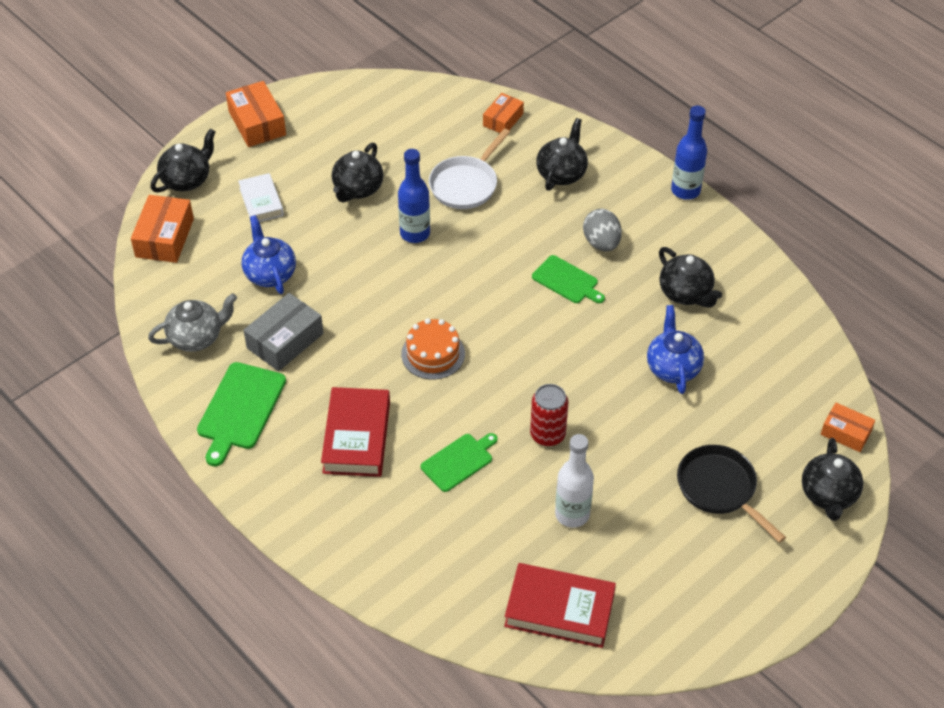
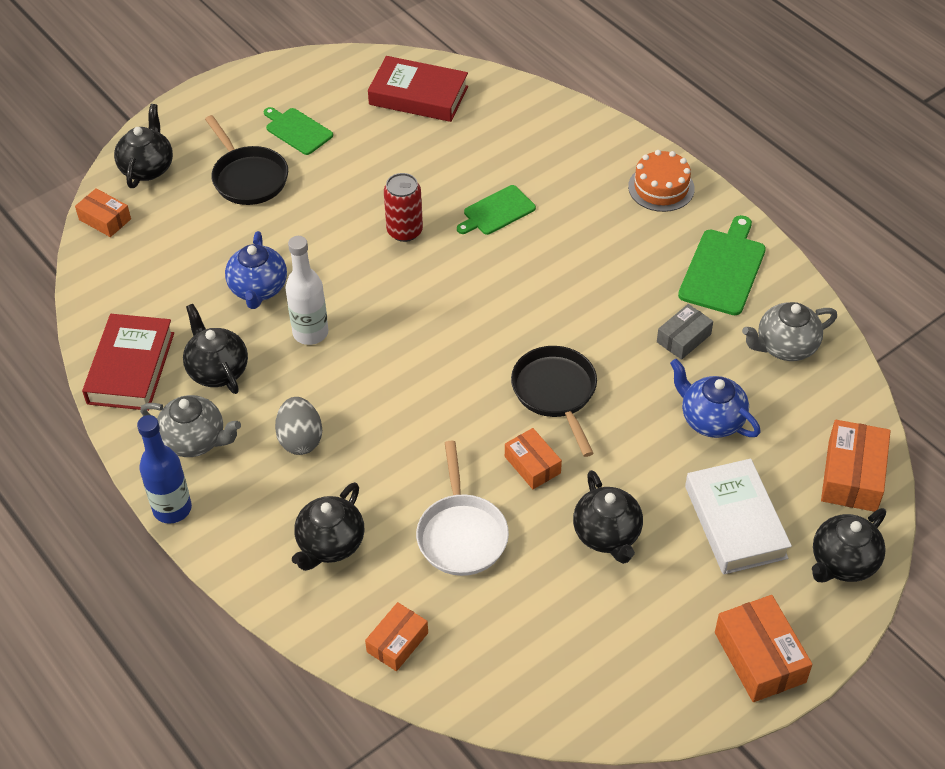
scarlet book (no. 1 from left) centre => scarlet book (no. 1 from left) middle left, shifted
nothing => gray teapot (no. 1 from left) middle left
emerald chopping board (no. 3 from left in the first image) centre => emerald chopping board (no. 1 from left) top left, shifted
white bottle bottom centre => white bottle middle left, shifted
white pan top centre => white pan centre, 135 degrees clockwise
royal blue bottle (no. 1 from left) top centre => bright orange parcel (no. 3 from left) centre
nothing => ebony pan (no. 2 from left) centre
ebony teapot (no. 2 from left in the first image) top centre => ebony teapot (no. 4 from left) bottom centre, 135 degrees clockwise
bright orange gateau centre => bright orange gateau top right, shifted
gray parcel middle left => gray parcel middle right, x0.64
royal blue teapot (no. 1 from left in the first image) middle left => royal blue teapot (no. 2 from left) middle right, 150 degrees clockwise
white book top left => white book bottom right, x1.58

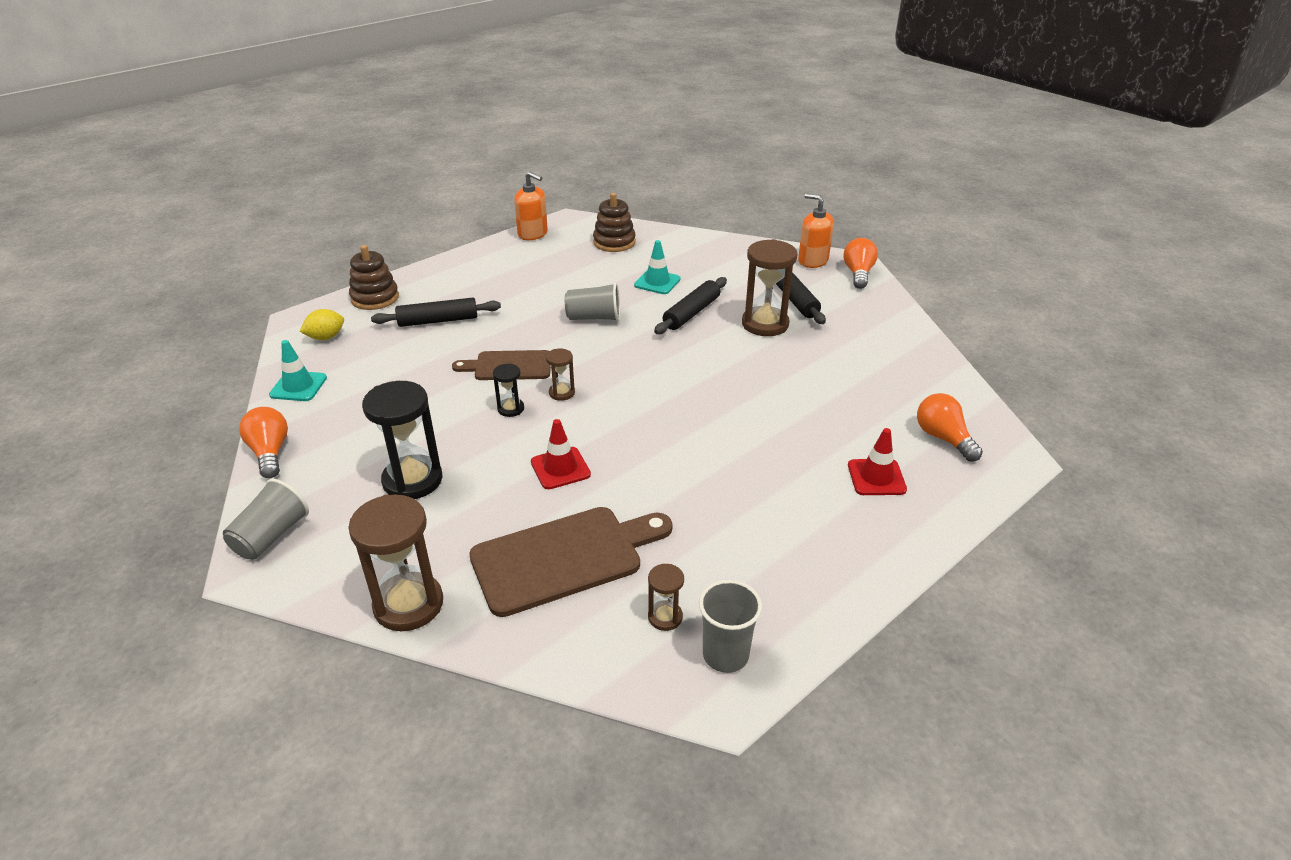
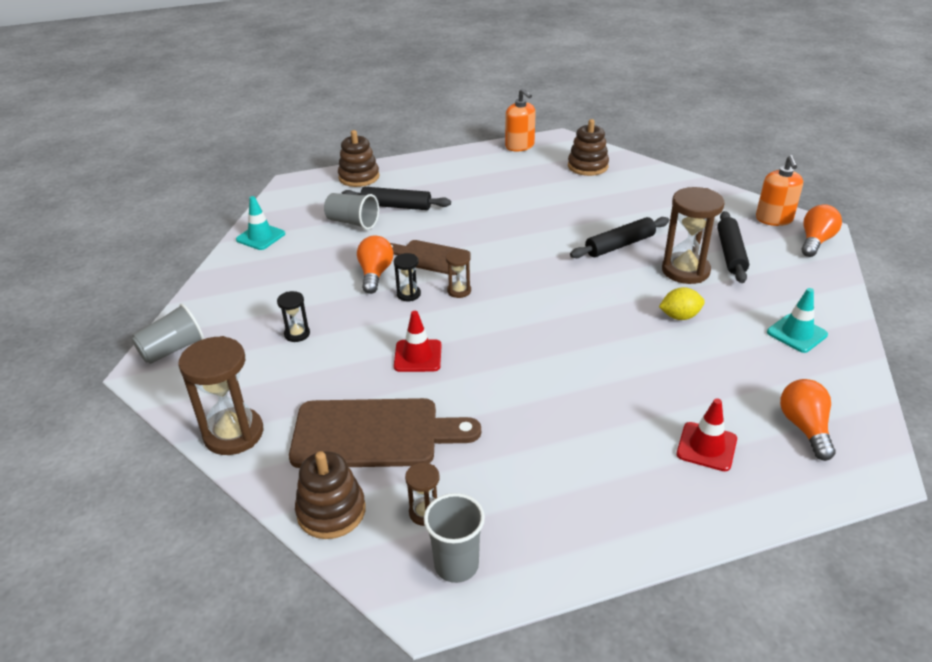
ebony sand timer (no. 1 from left) middle left, x0.50
nothing => dark brown stacking rings (no. 1 from left) bottom centre
gray cup (no. 2 from left) centre => gray cup (no. 2 from left) top centre, shifted
bright orange light bulb (no. 1 from left) middle left => bright orange light bulb (no. 1 from left) centre, shifted
bright yellow toy lemon middle left => bright yellow toy lemon middle right, shifted
bright orange soap pump (no. 2 from left) top centre => bright orange soap pump (no. 2 from left) top right, 150 degrees counterclockwise
aqua road cone (no. 2 from left) top centre => aqua road cone (no. 2 from left) middle right, shifted

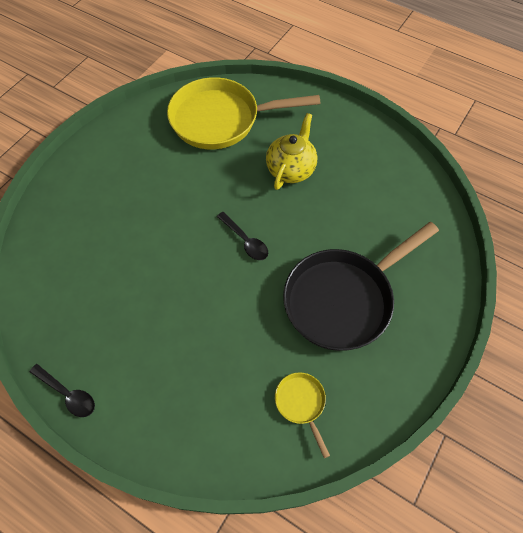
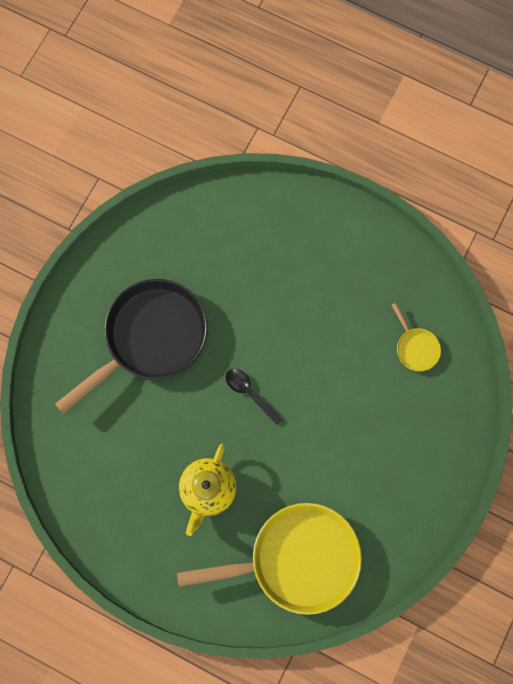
bright yellow pan (no. 2 from left) bottom centre => bright yellow pan (no. 2 from left) middle right, shifted
ebony spoon (no. 1 from left) bottom left => nothing

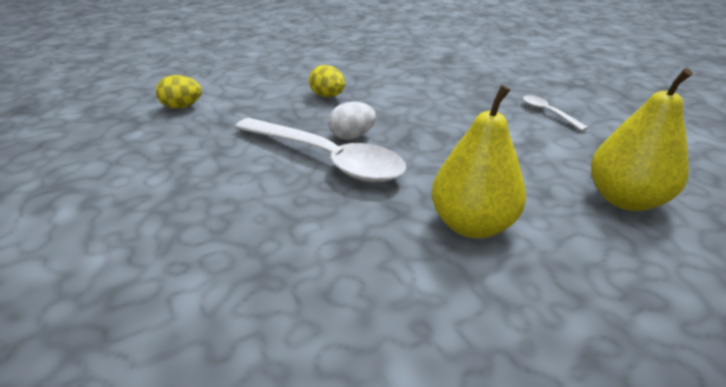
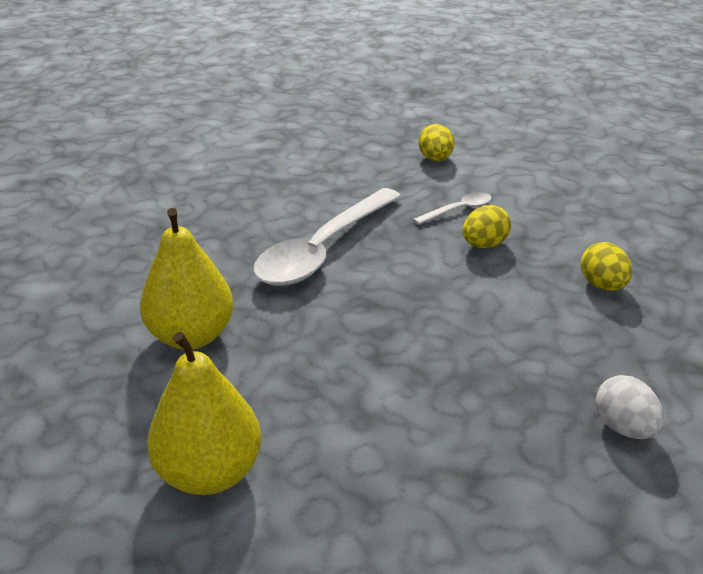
white spoon (no. 2 from left) top right => white spoon (no. 2 from left) centre, shifted
nothing => bright yellow toy egg (no. 3 from left) middle right
white toy egg top centre => white toy egg bottom right, shifted

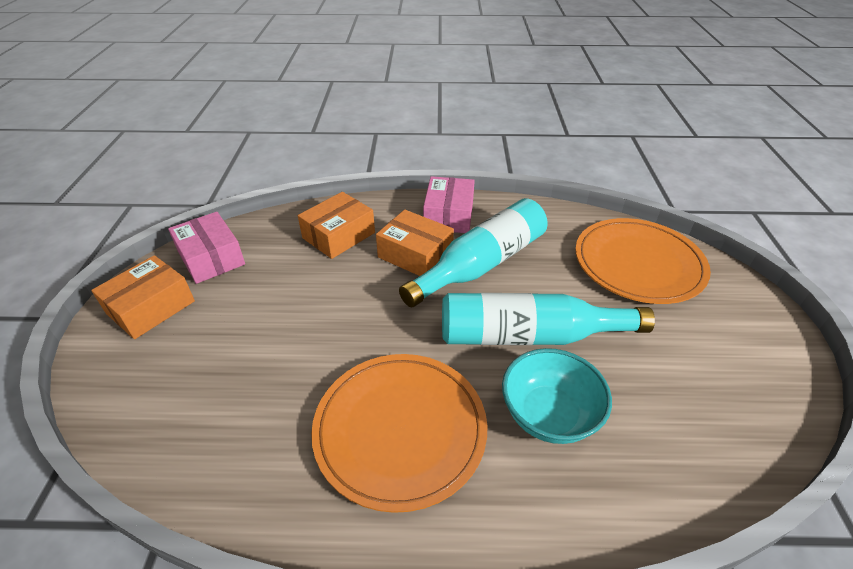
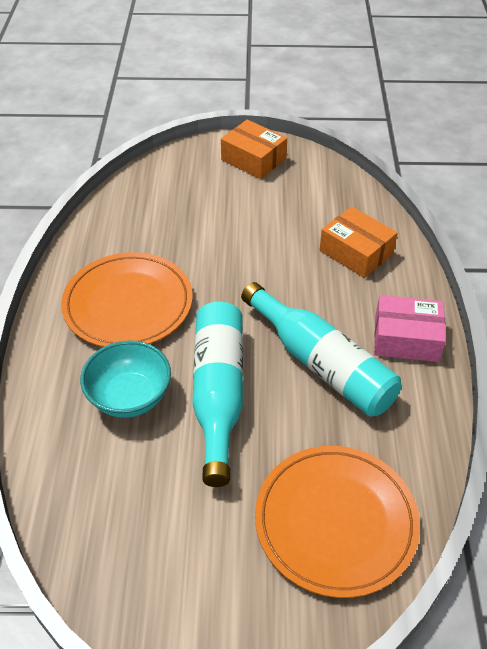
pink parcel (no. 1 from left) middle left => nothing
bright orange parcel (no. 3 from left) centre => nothing

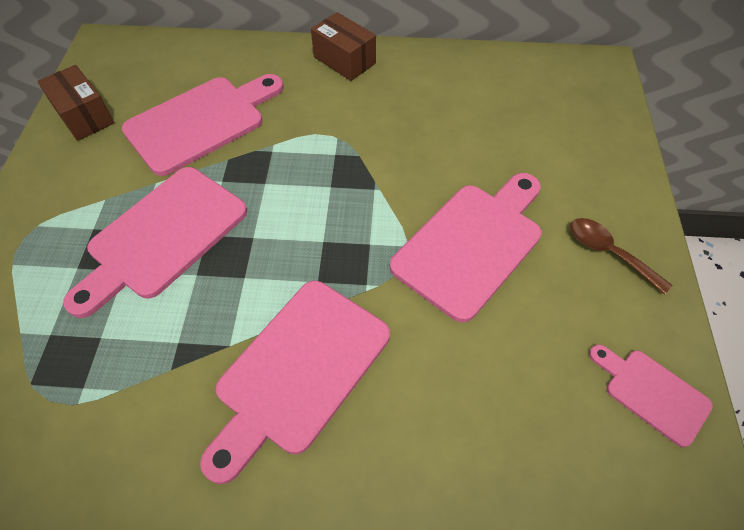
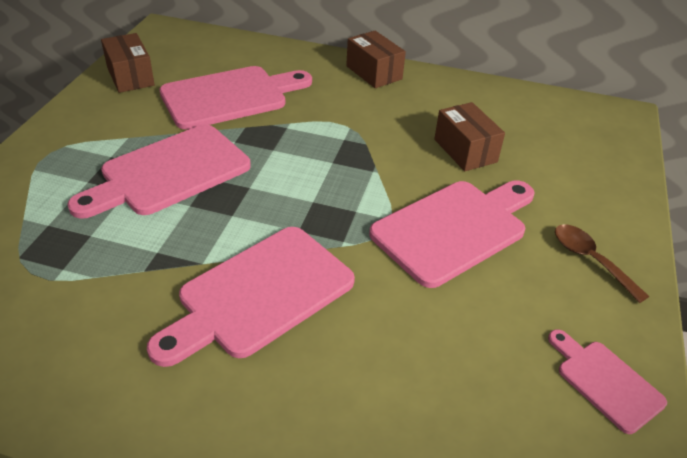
nothing => dark brown parcel (no. 3 from left) top right

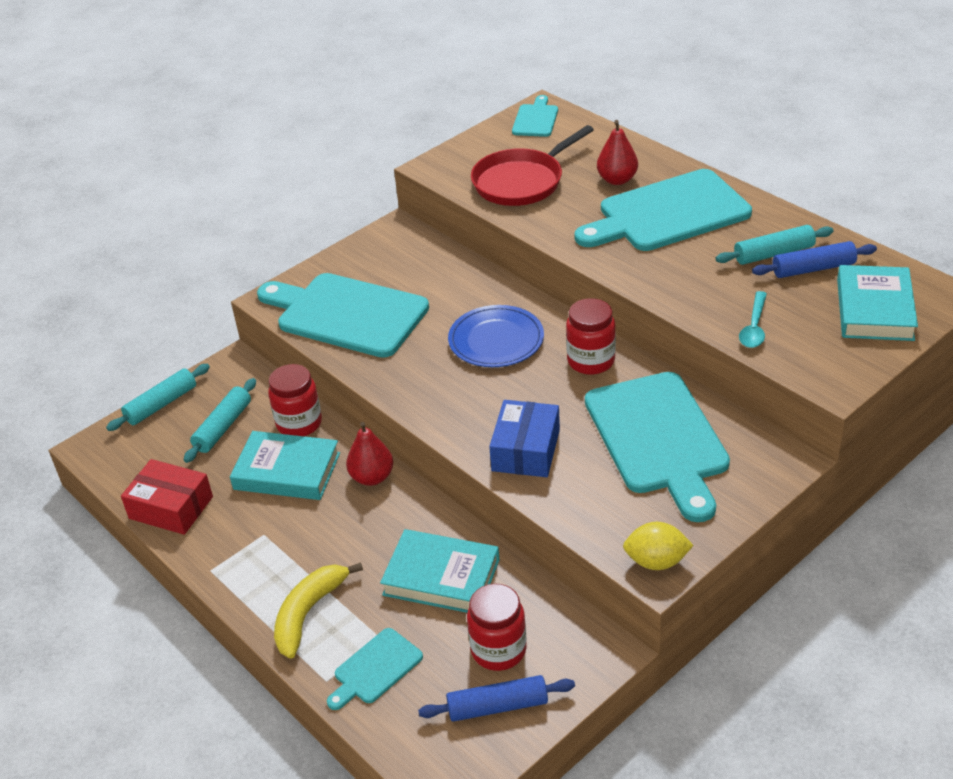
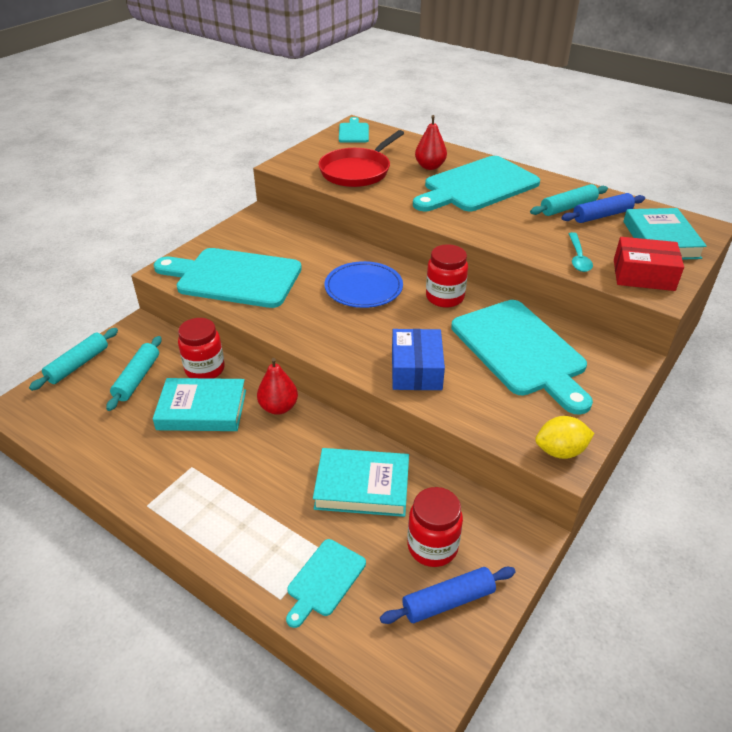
scarlet parcel middle left => scarlet parcel middle right, shifted
bright yellow toy banana bottom centre => nothing

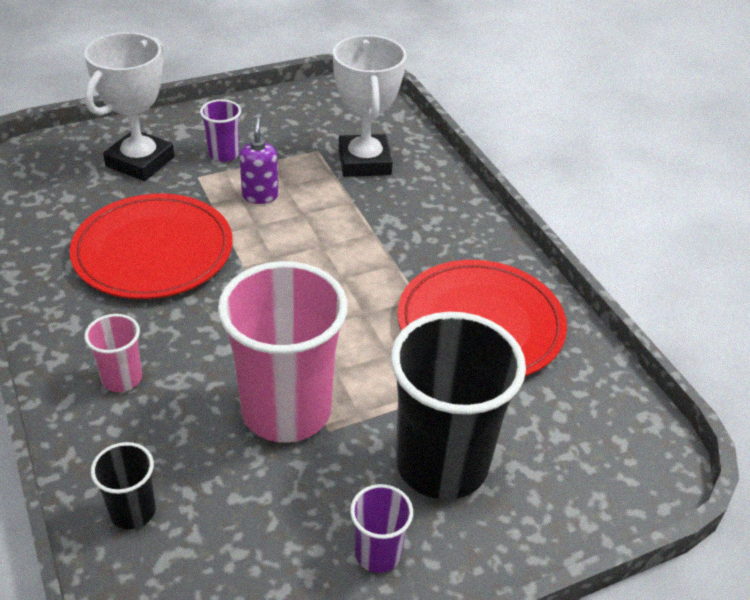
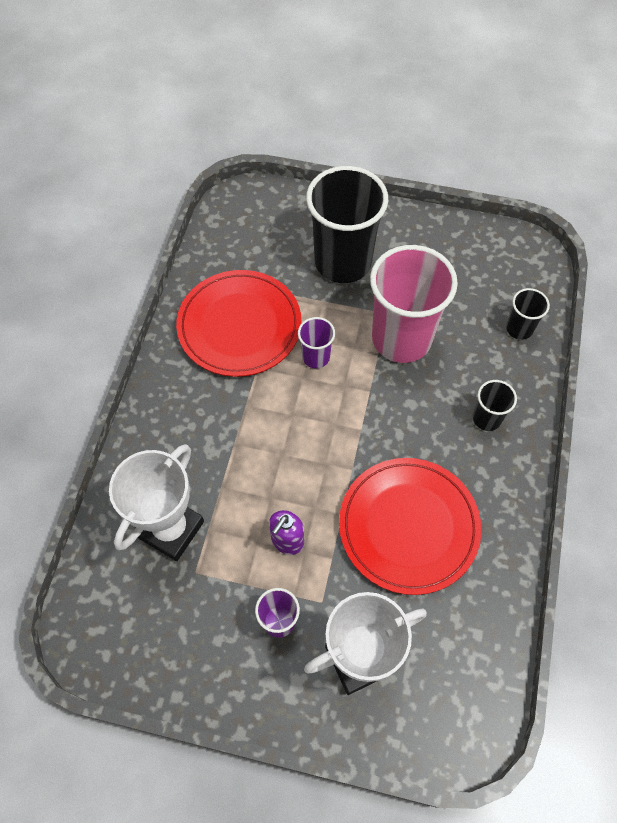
royal purple cup (no. 2 from left) bottom centre => royal purple cup (no. 2 from left) centre, shifted
pink cup (no. 1 from left) middle left => ebony cup (no. 2 from left) middle right

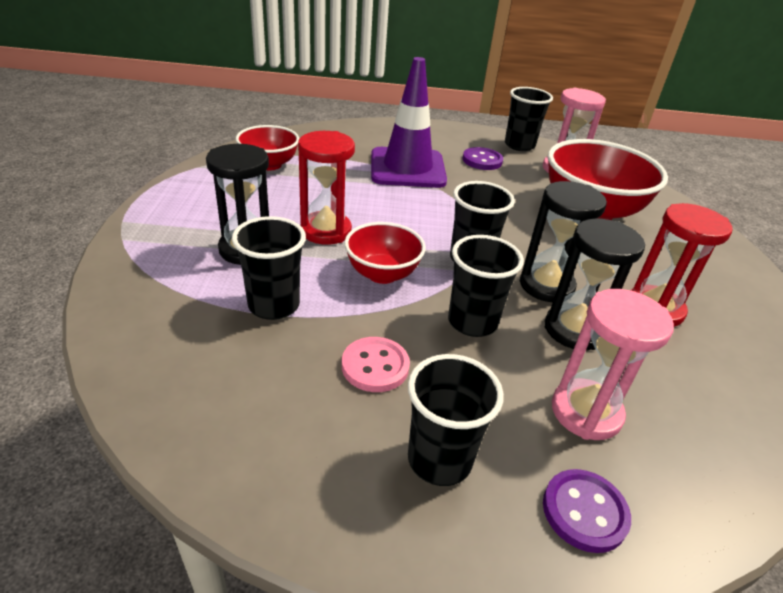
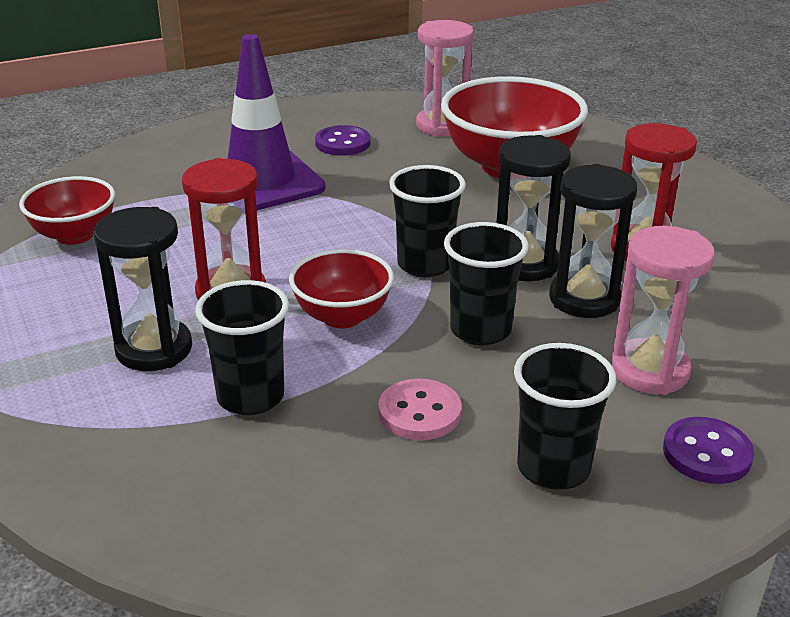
ebony cup (no. 5 from left) top right => nothing

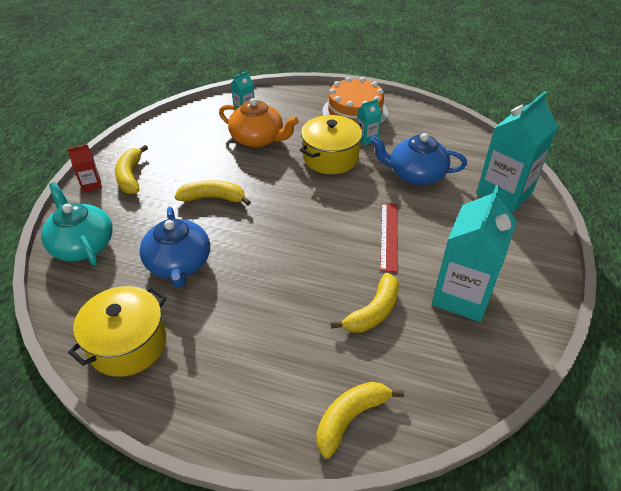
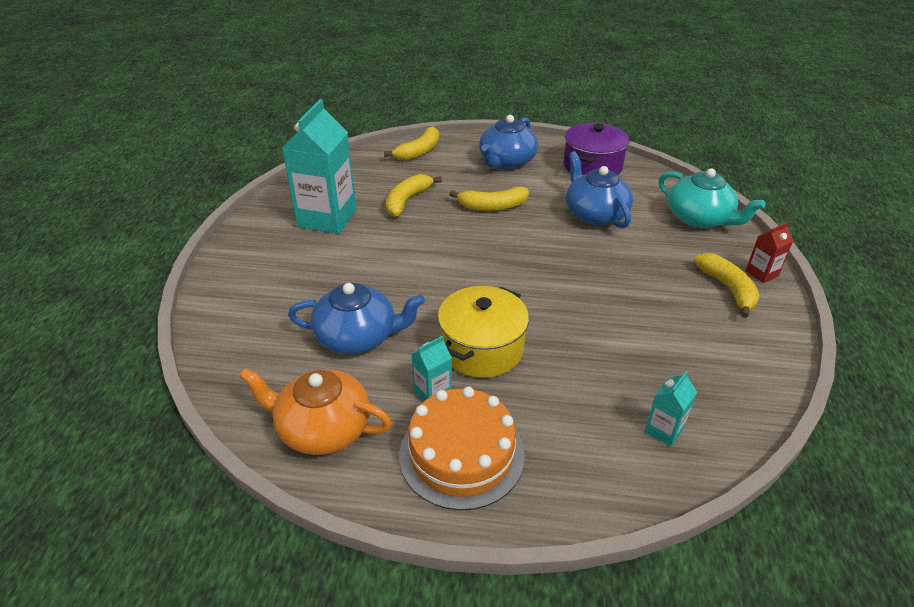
bright orange teapot top centre => bright orange teapot bottom centre, shifted
bright yellow toy banana (no. 2 from left in the first image) centre => bright yellow toy banana (no. 3 from left) top centre, shifted
nothing => royal blue teapot (no. 2 from left) top centre
bright yellow cooking pot (no. 1 from left) bottom left => royal purple cooking pot top centre
scarlet measuring stick centre => nothing
aqua juice carton (no. 4 from left) top right => nothing

